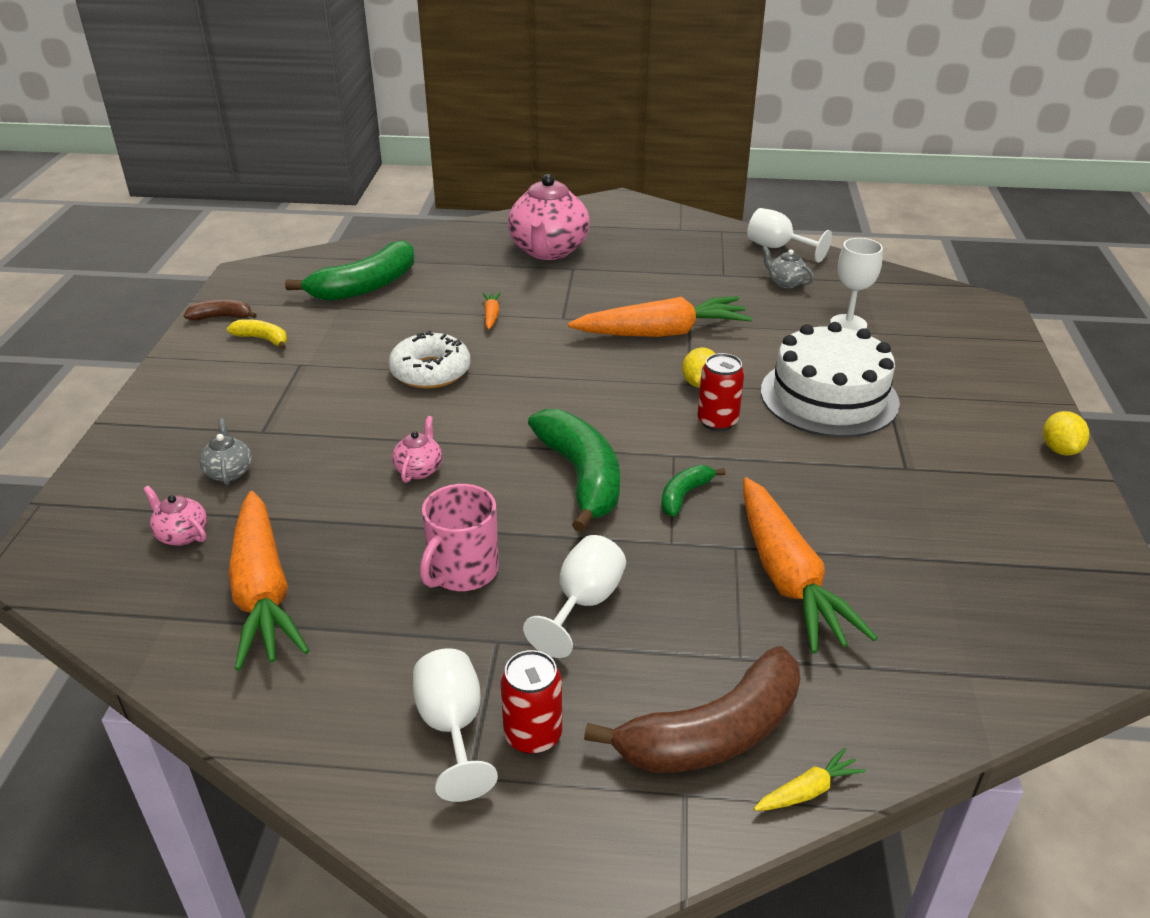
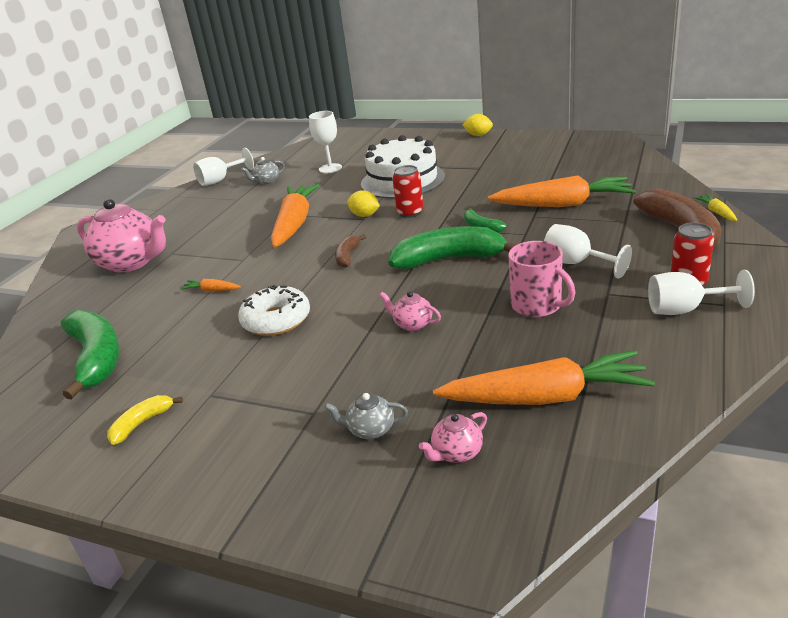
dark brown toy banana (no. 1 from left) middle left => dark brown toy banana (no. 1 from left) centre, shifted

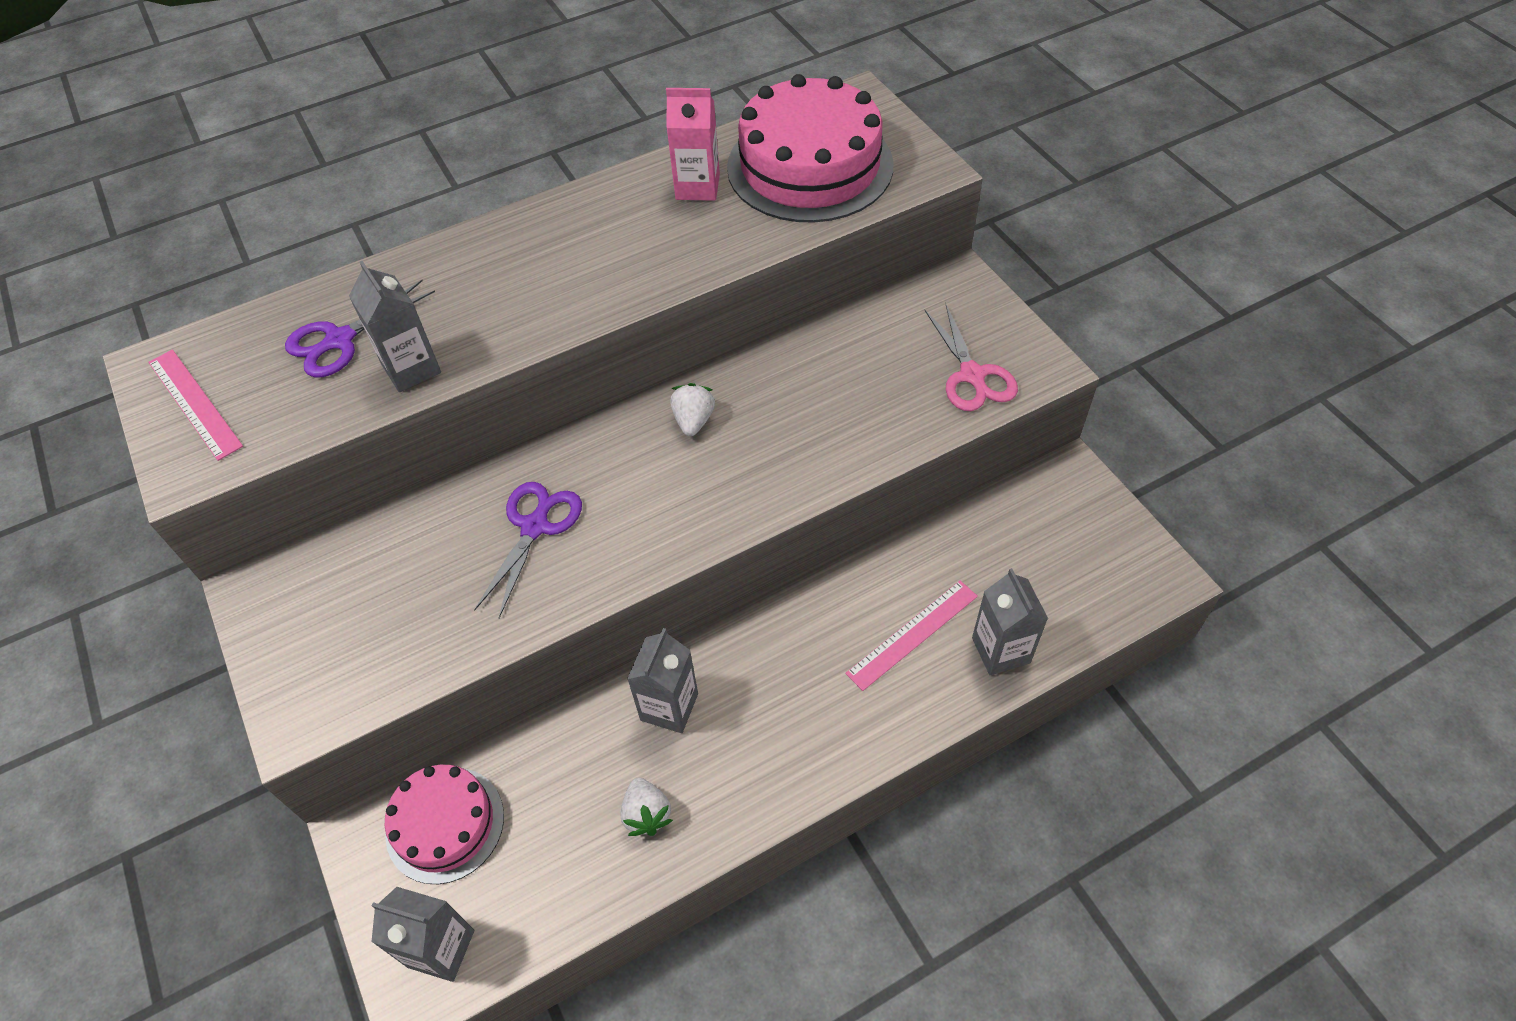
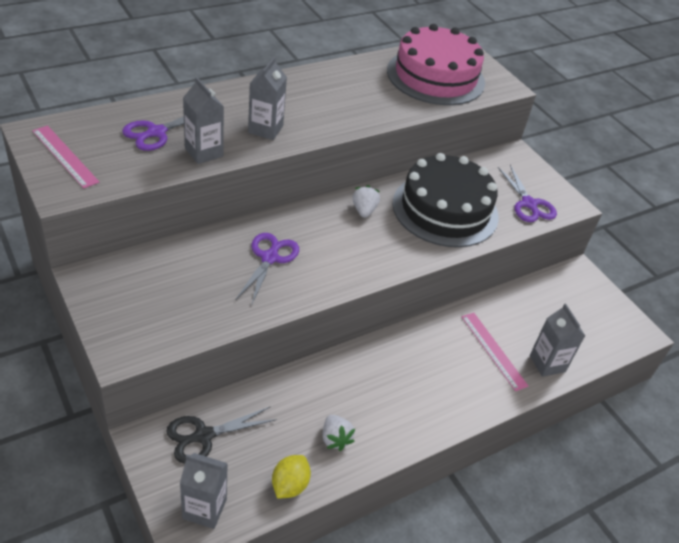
pink gateau (no. 1 from left) bottom left => ebony pair of scissors bottom left
gray juice carton (no. 3 from left) centre => gray juice carton (no. 3 from left) top centre, shifted
nothing => bright yellow toy lemon bottom centre
nothing => ebony gateau centre
pink measuring stick (no. 2 from left) centre => pink measuring stick (no. 2 from left) middle right, 75 degrees counterclockwise
pink pair of scissors centre => royal purple pair of scissors (no. 3 from left) middle right
pink juice carton top centre => nothing

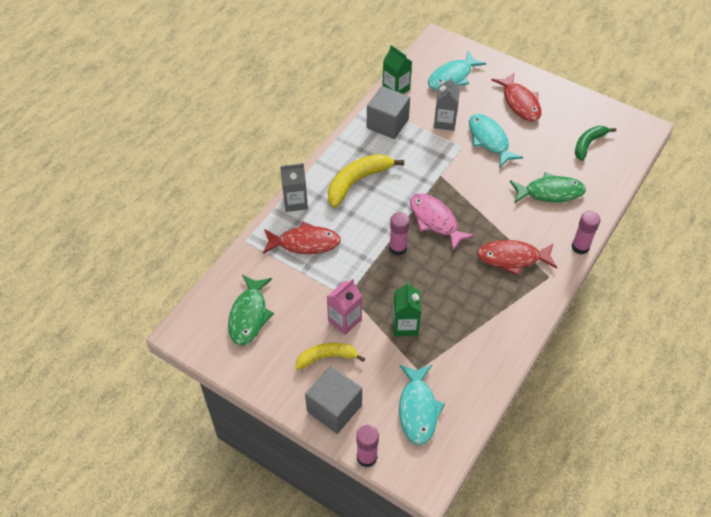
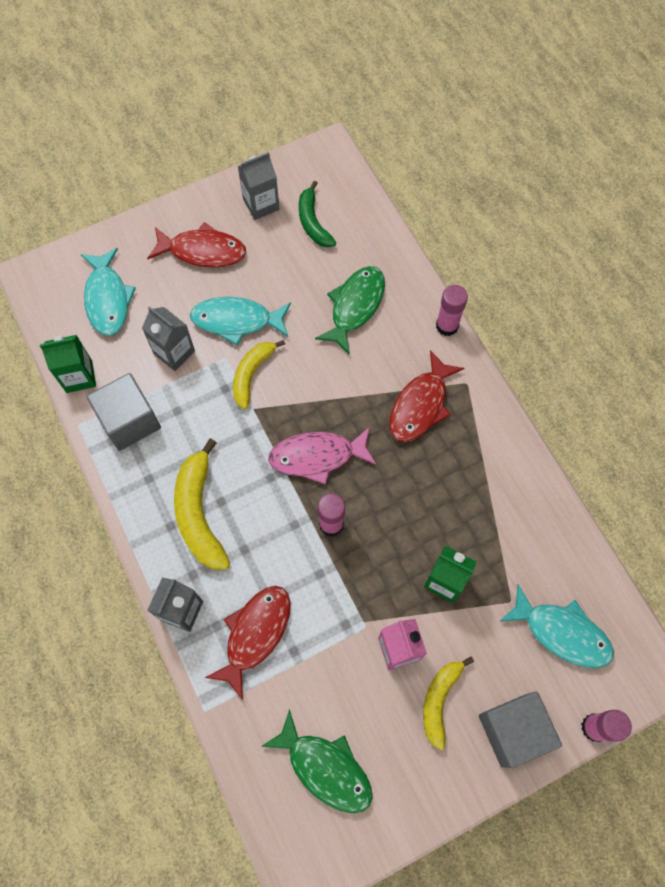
nothing => bright yellow toy banana (no. 2 from left) centre
nothing => gray juice carton (no. 3 from left) top centre

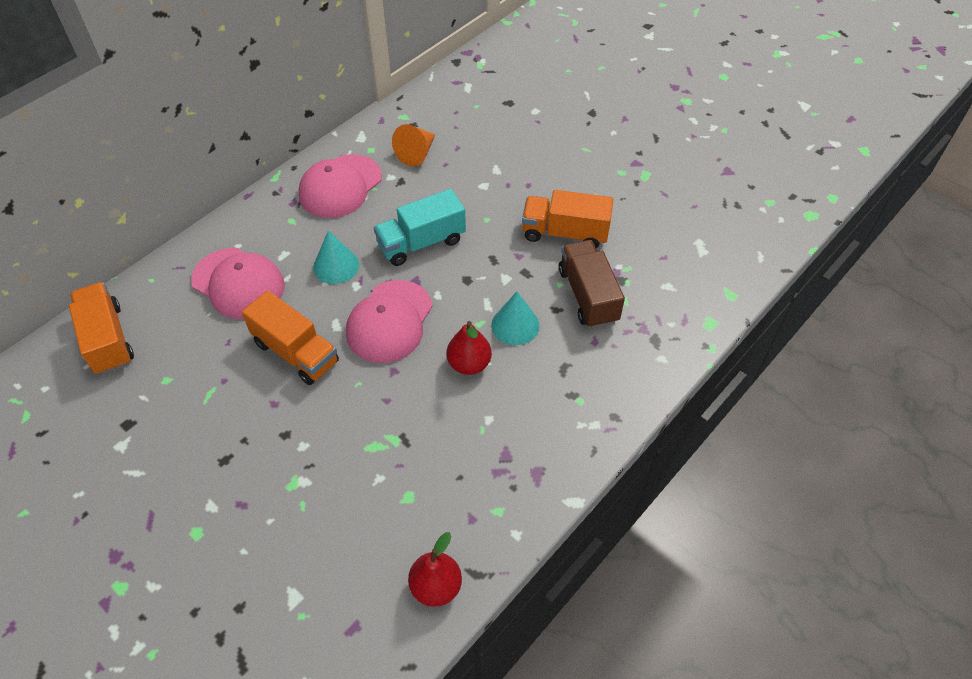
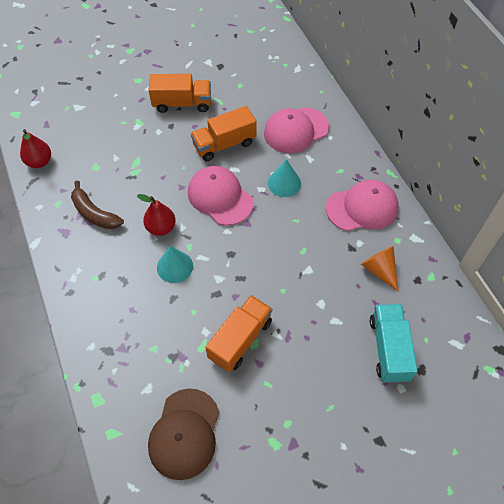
nothing => dark brown toy banana middle left
nothing => dark brown baseball cap bottom centre
bright orange truck (no. 1 from left) middle left => bright orange truck (no. 1 from left) top centre, shifted
pink baseball cap (no. 2 from left in the first image) top centre => pink baseball cap (no. 3 from left) middle right, 105 degrees clockwise
aqua truck centre => aqua truck bottom right, shifted
dark brown truck centre => nothing

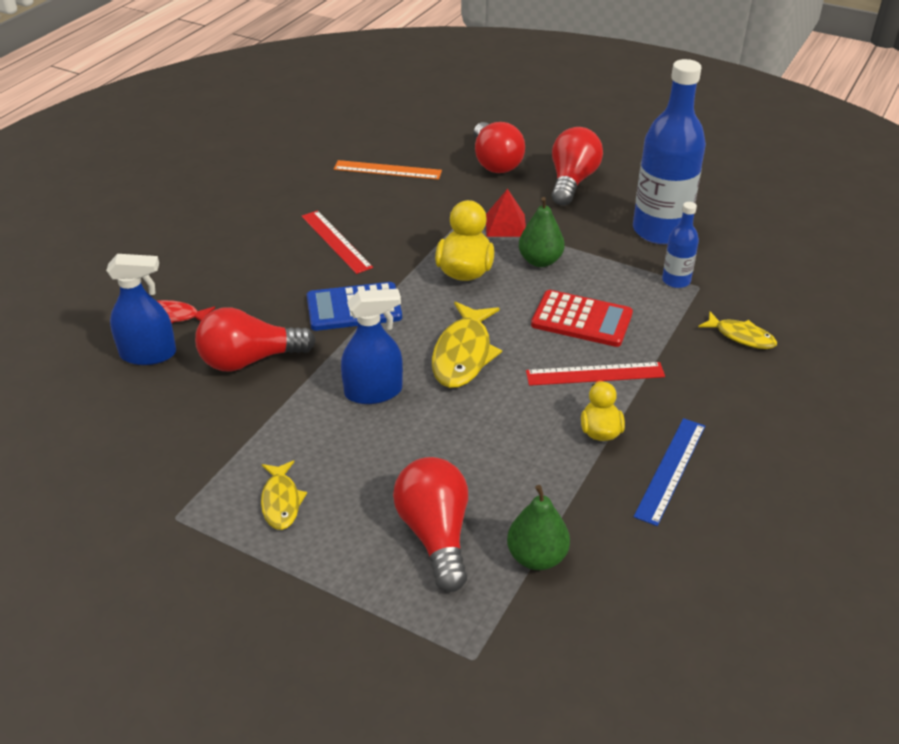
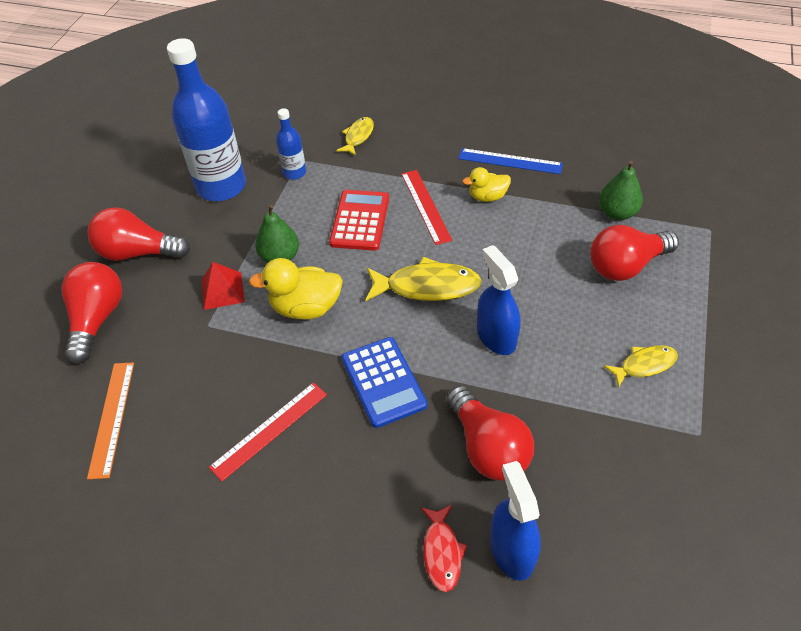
scarlet light bulb (no. 3 from left in the first image) top centre => scarlet light bulb (no. 1 from left) middle left, 60 degrees counterclockwise

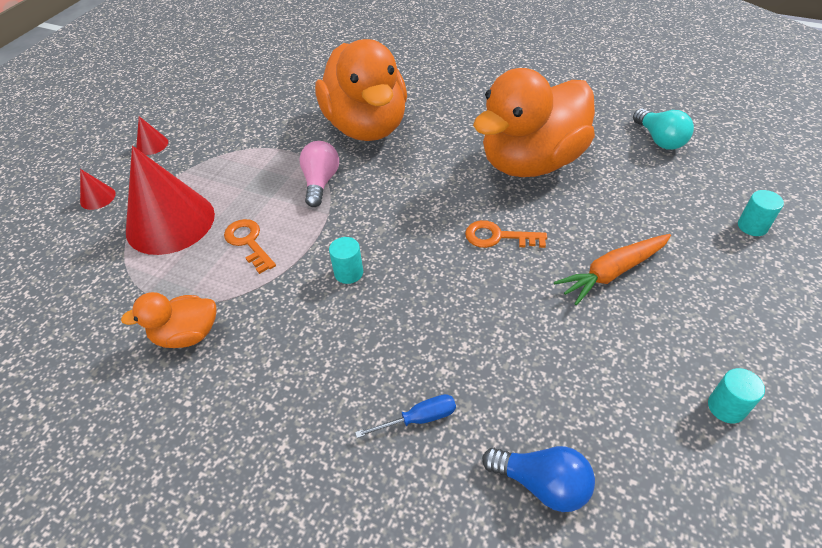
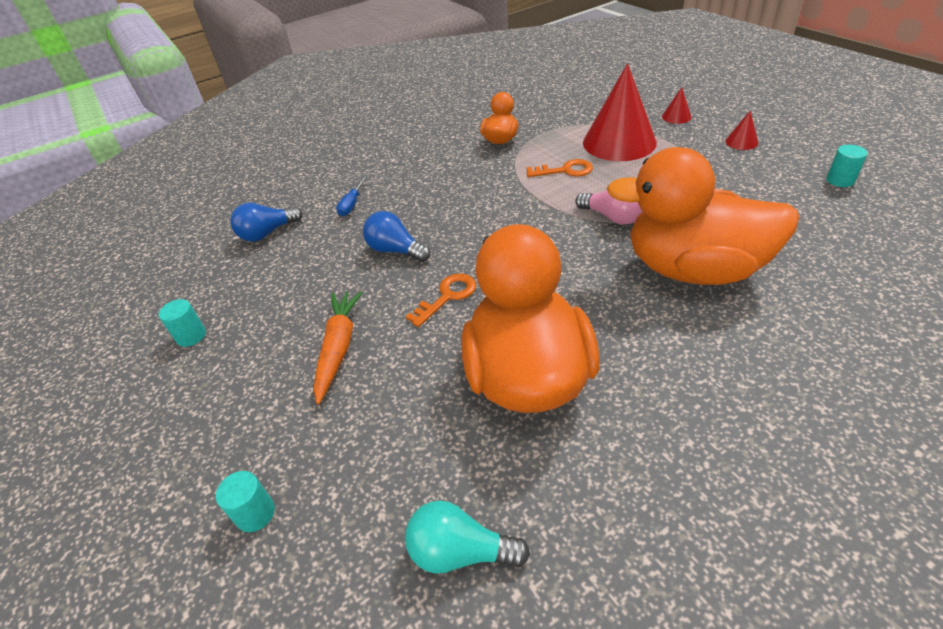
nothing => royal blue light bulb (no. 2 from left) centre
aqua solid cylinder (no. 1 from left in the first image) centre => aqua solid cylinder (no. 3 from left) top right, shifted

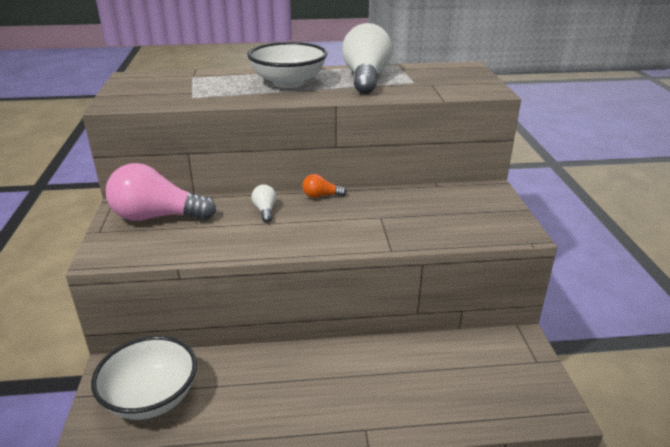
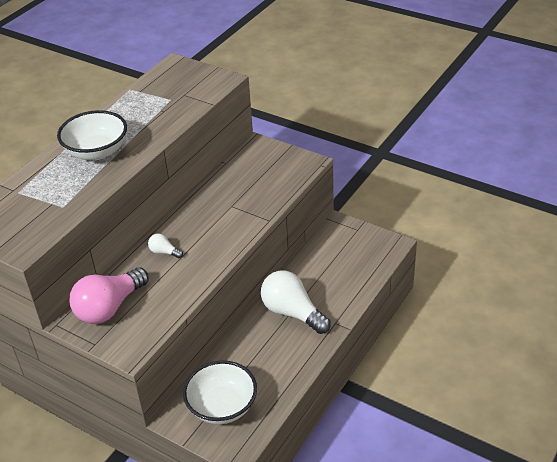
white light bulb (no. 2 from left) top centre => white light bulb (no. 2 from left) centre, shifted
bright orange light bulb centre => nothing

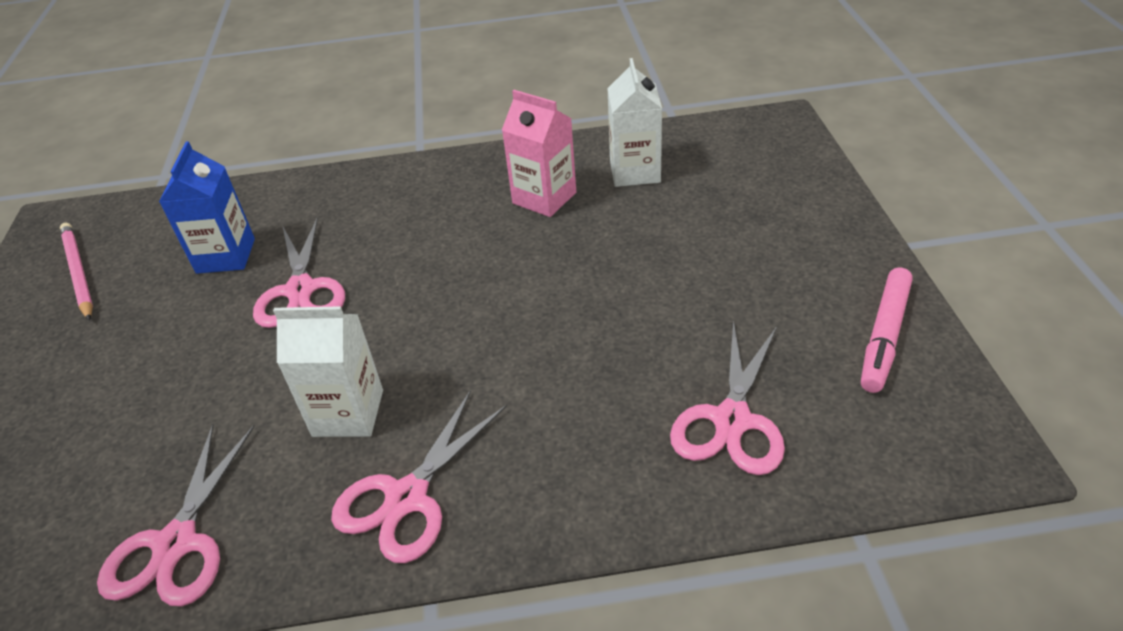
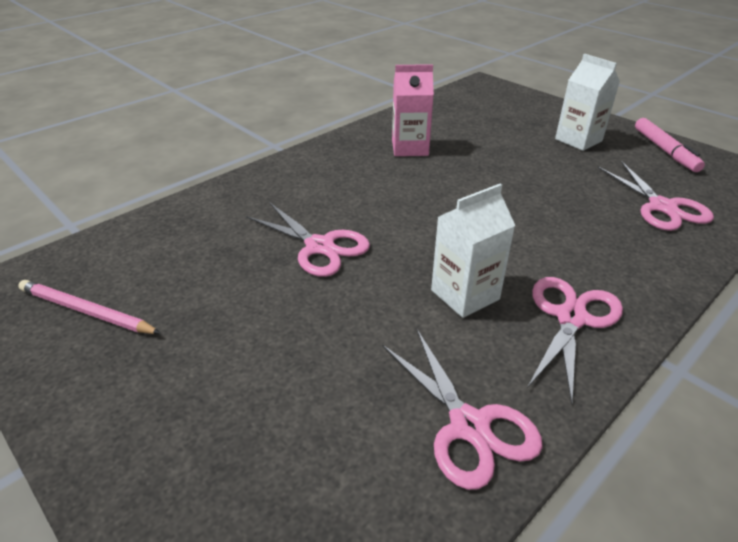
pink pair of scissors (no. 3 from left) bottom centre => pink pair of scissors (no. 3 from left) middle right, 150 degrees counterclockwise
white juice carton (no. 2 from left) top centre => white juice carton (no. 2 from left) top right, shifted
royal blue juice carton top left => nothing

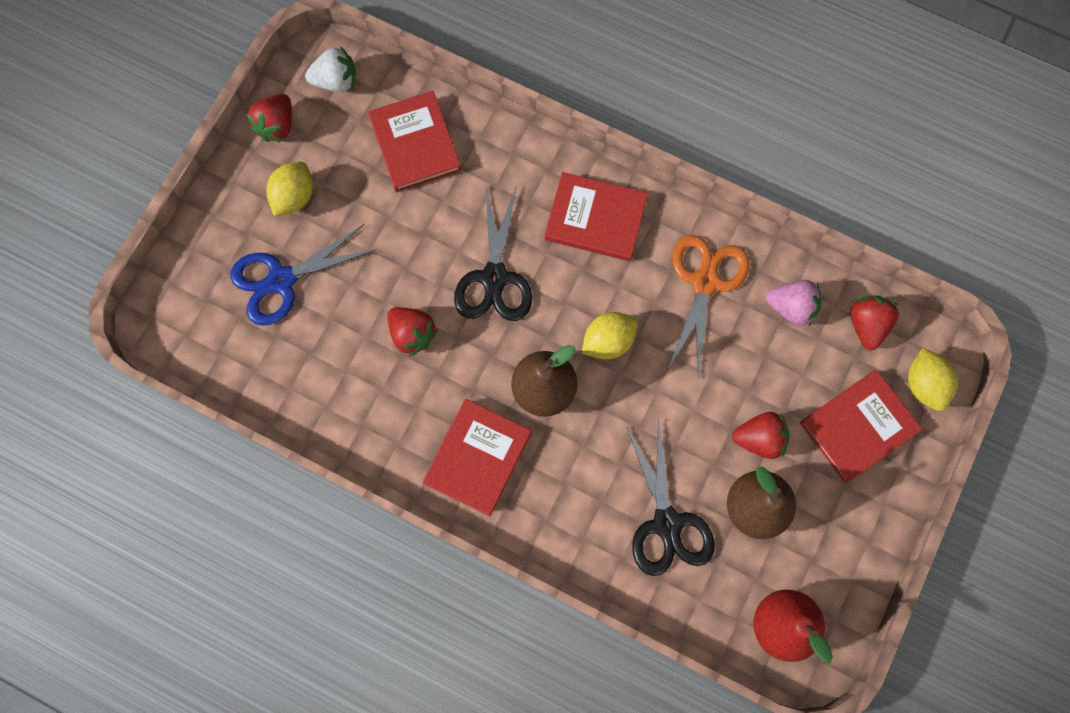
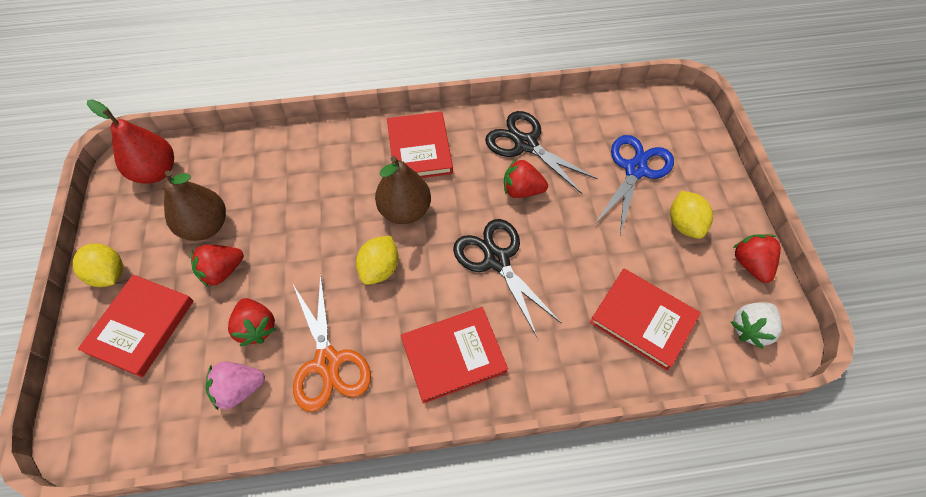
bright yellow toy lemon (no. 3 from left in the first image) middle right => bright yellow toy lemon (no. 1 from left) middle left, shifted
scarlet berry (no. 4 from left in the first image) middle right => scarlet berry (no. 2 from left) middle left, shifted
ebony pair of scissors (no. 2 from left) bottom centre => ebony pair of scissors (no. 2 from left) top centre, shifted

